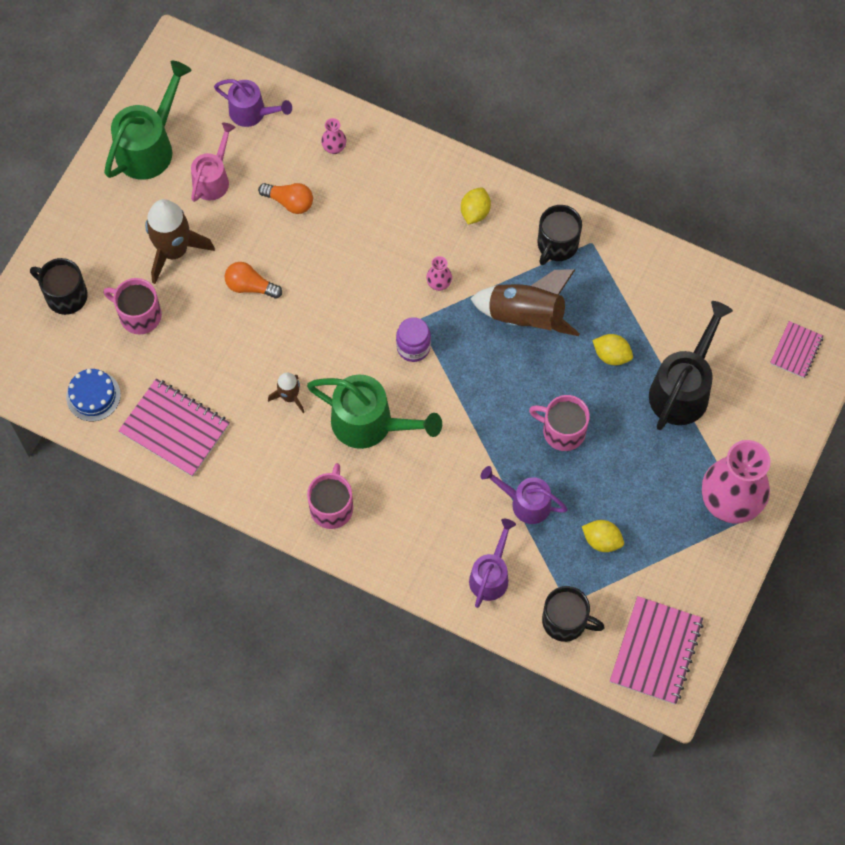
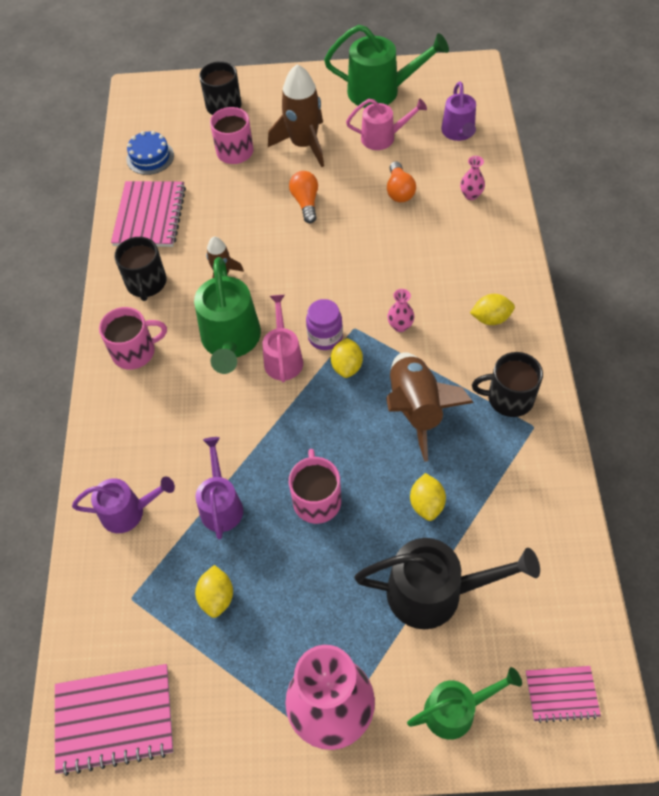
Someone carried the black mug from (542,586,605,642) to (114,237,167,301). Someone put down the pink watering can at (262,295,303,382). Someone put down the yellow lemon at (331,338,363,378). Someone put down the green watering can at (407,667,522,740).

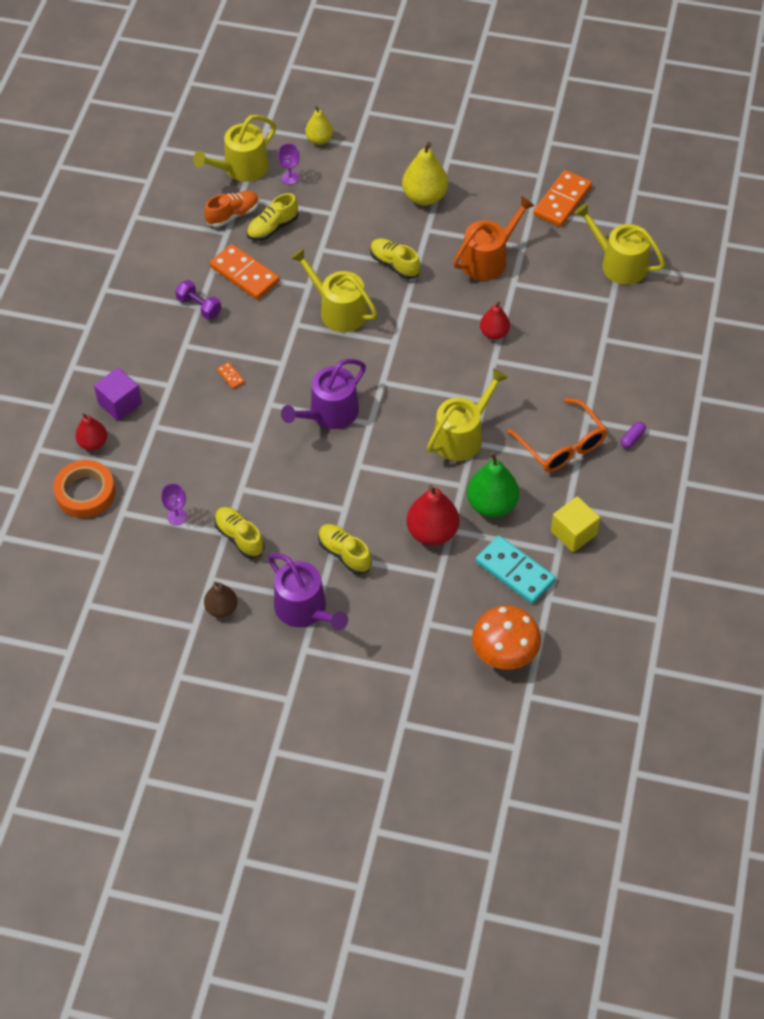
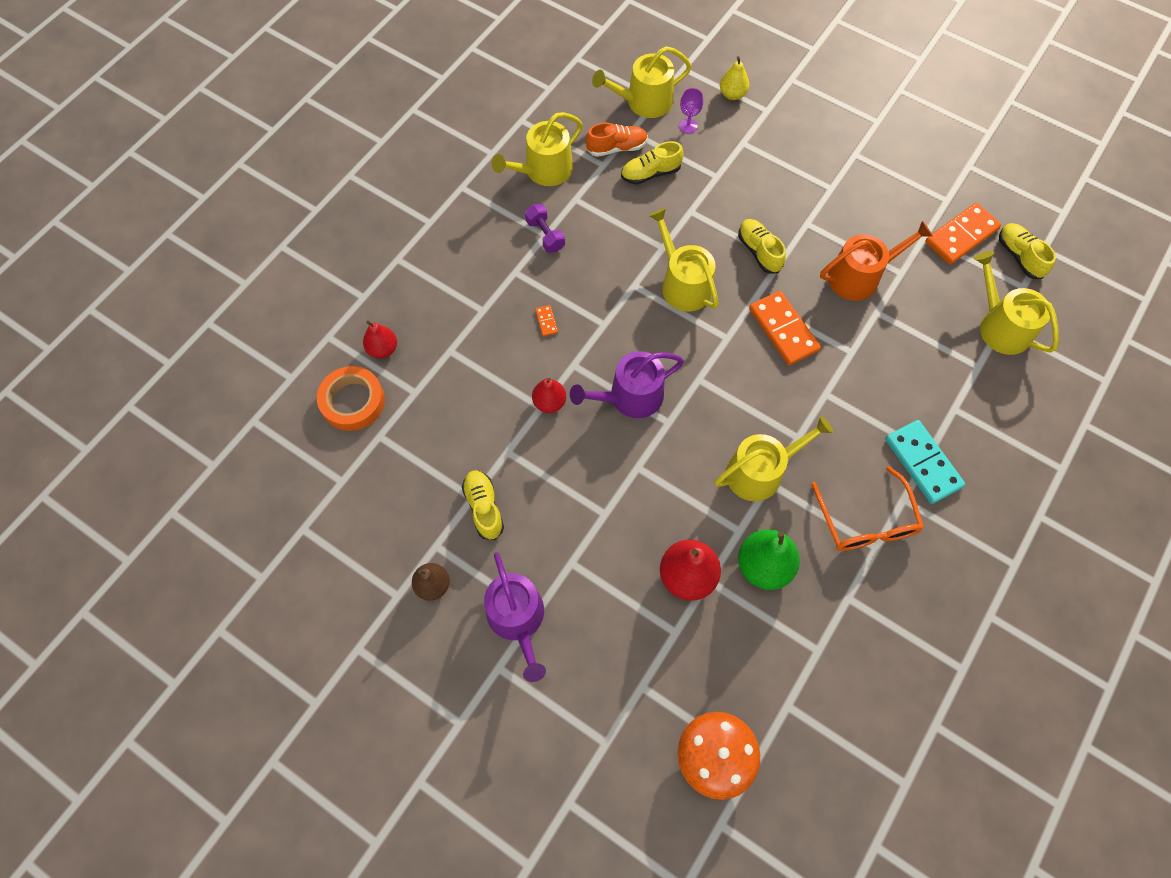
Someone took away the yellow pear at (402,142,448,205). Someone carried the orange domino from (210,244,280,300) to (749,291,821,365). Someone carried the red pear from (480,301,510,340) to (532,378,566,413). Someone took away the purple cube at (94,368,142,421). Someone took away the purple capsule at (620,422,646,449). Someone took away the purple goblet at (161,483,187,525). Someone took away the yellow cube at (551,496,600,552). Someone carried the yellow shoe from (318,524,372,574) to (999,223,1056,279). Someone carried the turquoise domino from (476,536,556,604) to (885,420,965,504). Someone put down the yellow watering can at (492,112,583,186).

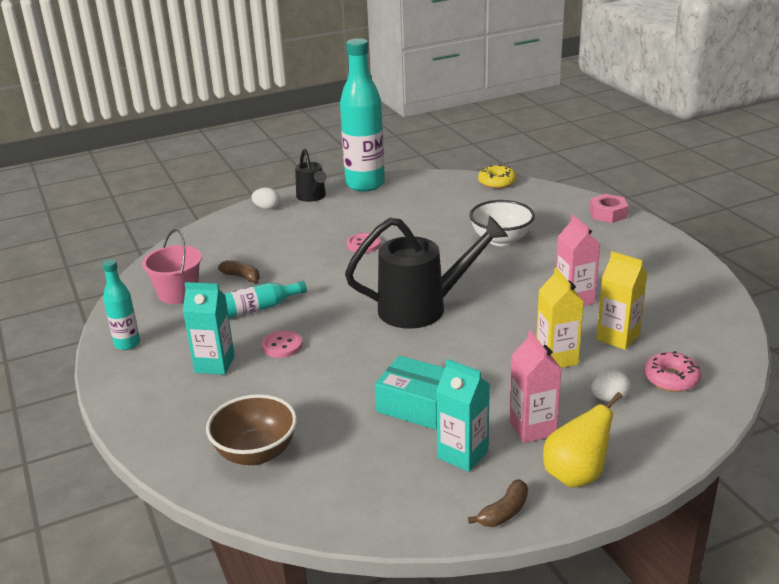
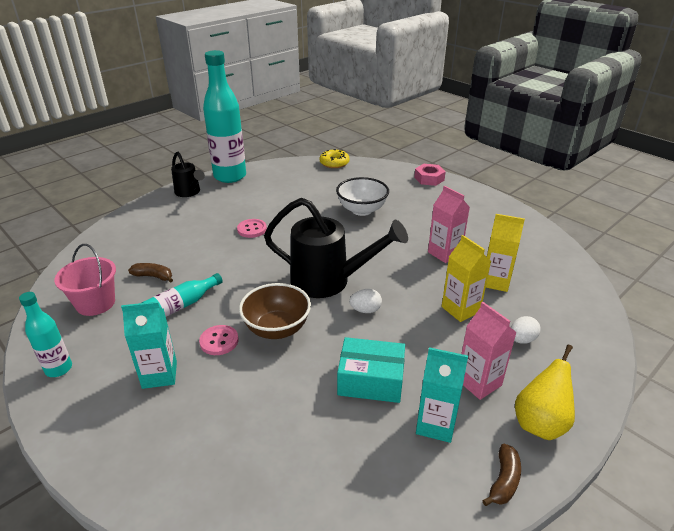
Someone carried the white egg from (251,188,280,209) to (349,289,382,313). Someone rotated the black watering can at (345,216,508,329) by 45 degrees clockwise. Someone took away the pink donut at (644,351,702,392). Someone carried the brown bowl from (206,394,297,465) to (239,283,311,339).

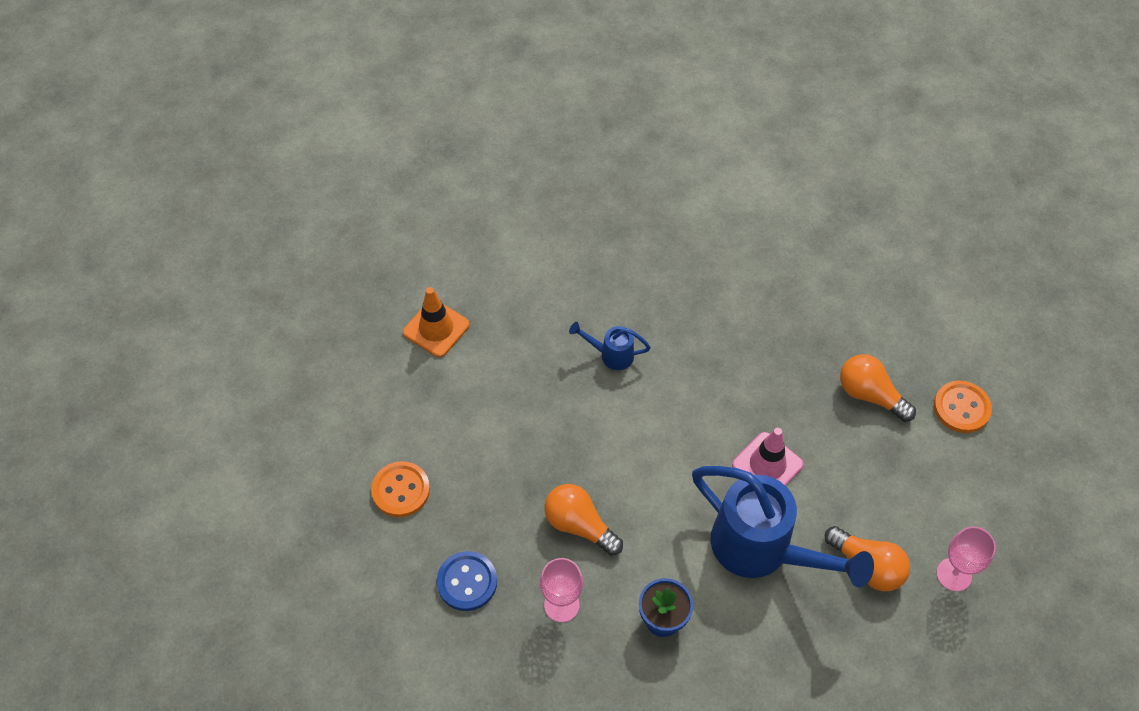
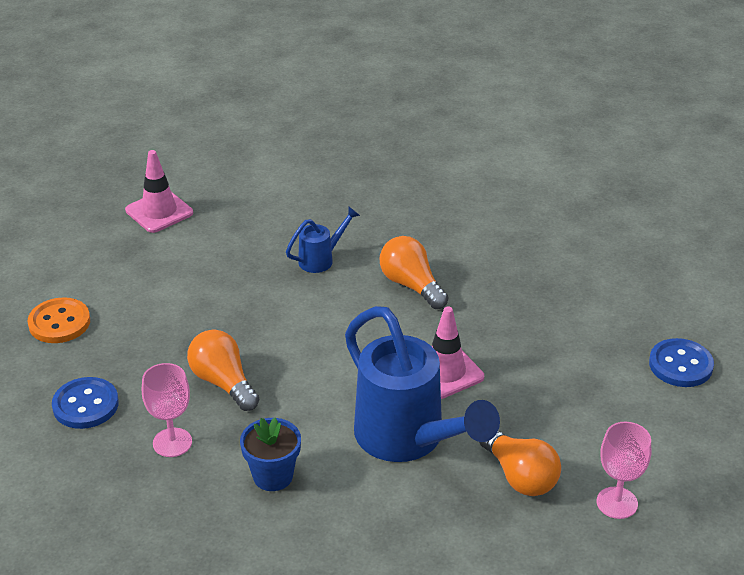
Someone repainted the orange traffic cone at (403,287,470,357), which became the pink traffic cone at (125,150,193,233). Someone rotated the blue watering can at (569,322,651,370) by 120 degrees clockwise. Someone carried the orange light bulb from (840,354,916,422) to (380,236,448,309). Someone repainted the orange button at (934,381,992,433), which became the blue button at (649,338,714,387).

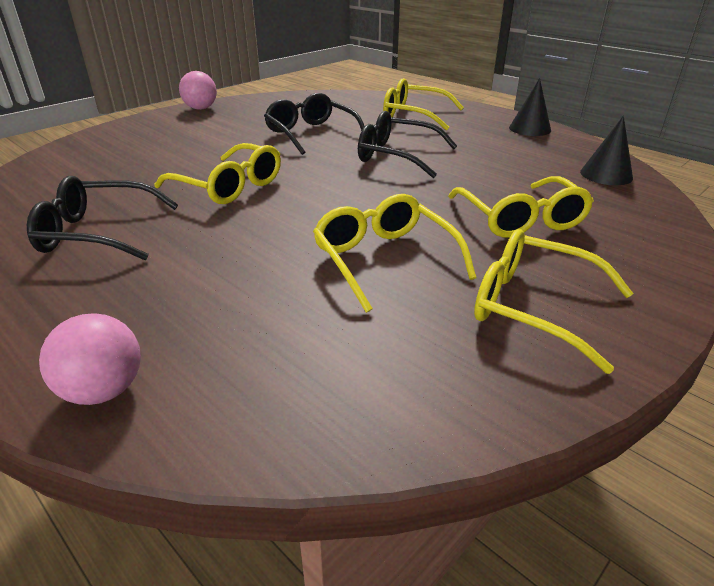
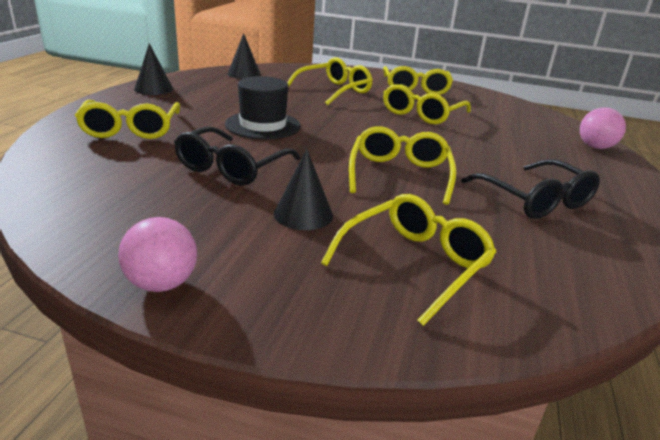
Someone swapped the black glasses at (358,111,457,178) for the black hat at (225,76,301,140). Someone put down the black cone at (274,149,333,230). Someone put down the yellow glasses at (321,194,496,326).

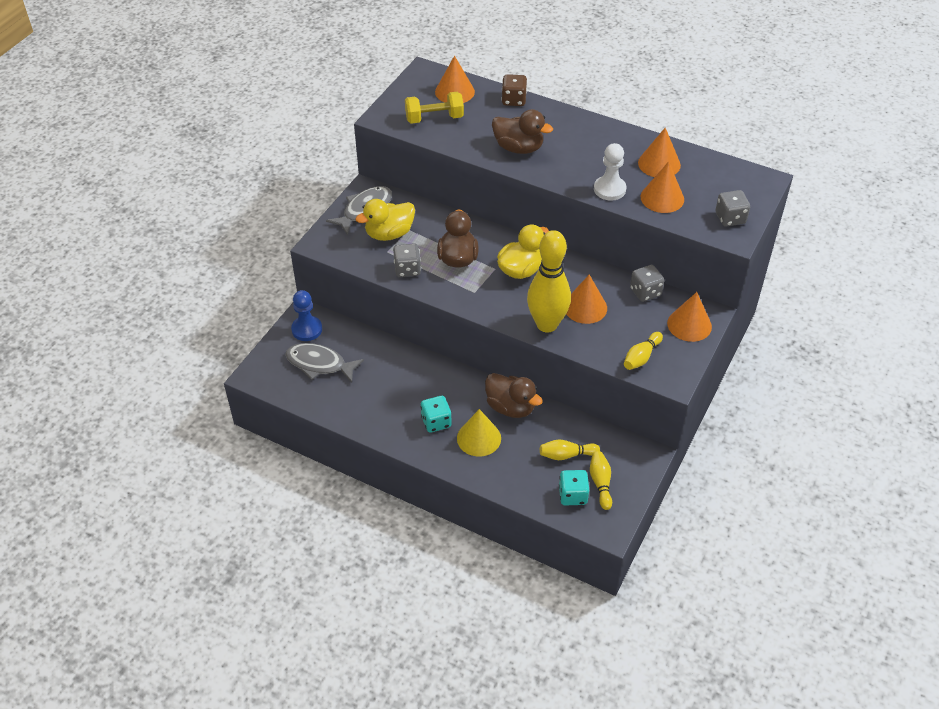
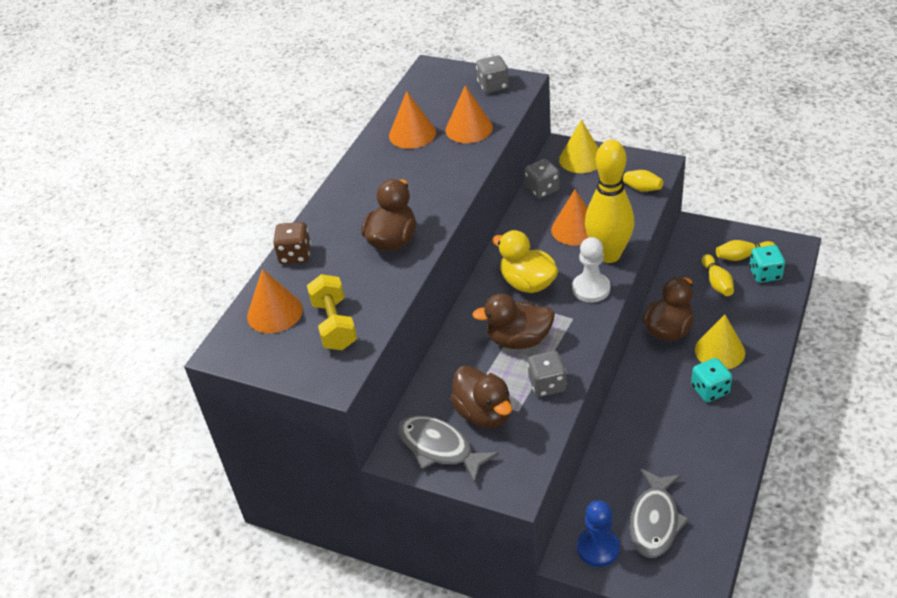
Someone carried the white pawn from (594,143,626,201) to (572,237,610,302). Someone repainted the yellow duck at (355,199,415,241), which became the brown duck at (450,365,512,428). Someone repainted the orange cone at (667,292,712,342), which became the yellow cone at (559,119,599,173).

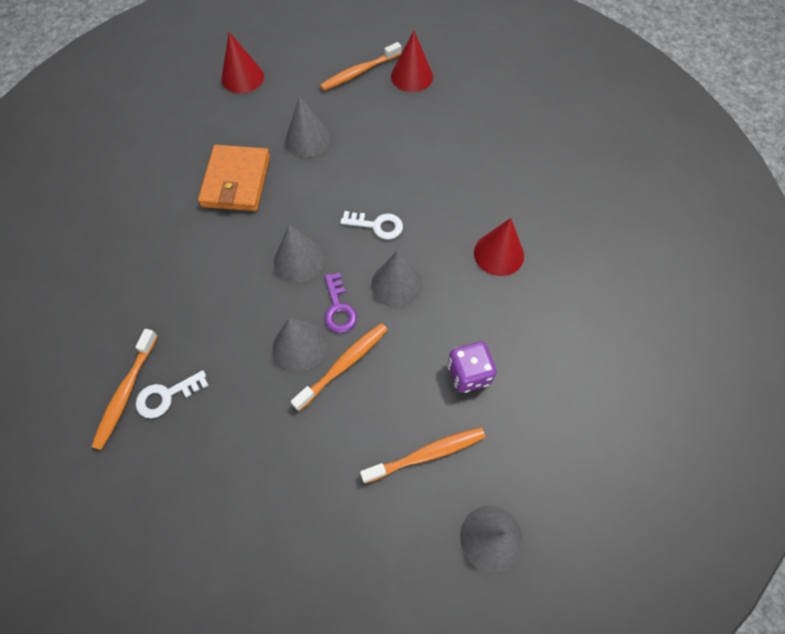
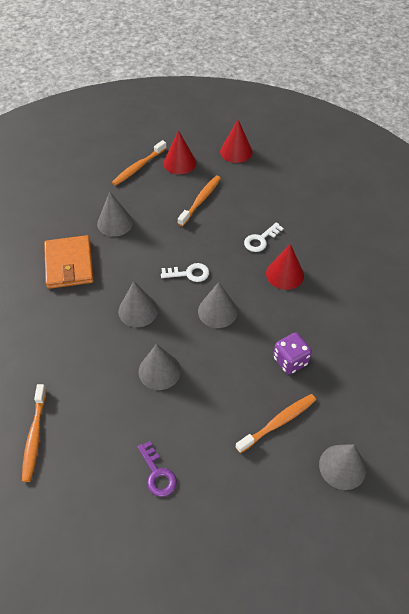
Someone carried the red cone from (222,32,264,93) to (220,120,252,163). Someone carried the purple key from (324,273,357,333) to (138,441,177,497). Someone carried the orange toothbrush from (291,323,388,411) to (178,176,221,226). Someone carried the white key from (136,370,209,418) to (244,222,284,252).

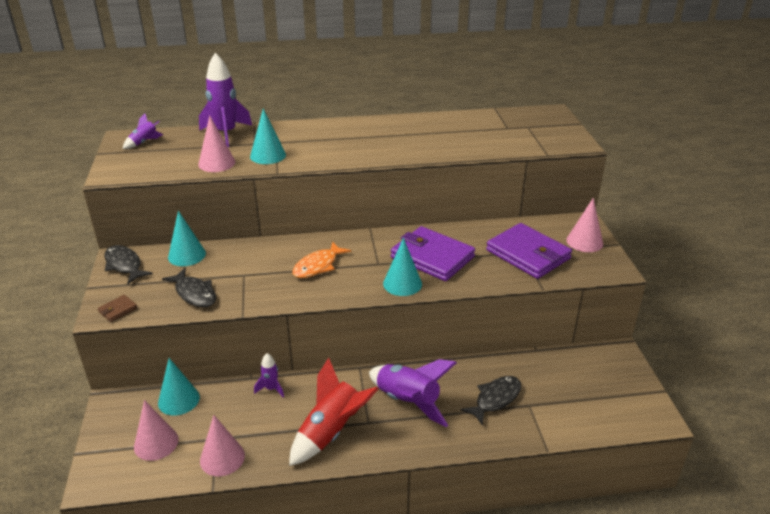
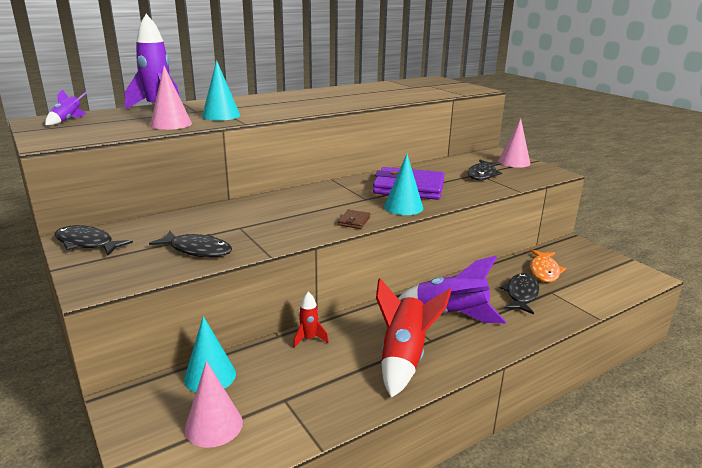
Someone took away the turquoise cone at (168,211,206,266). Someone swapped the purple wallet at (486,223,572,279) for the black fish at (468,160,502,180). Someone carried the orange fish from (292,242,351,278) to (530,249,566,282). Someone carried the brown wallet from (98,295,138,322) to (338,210,370,229). Someone repainted the purple rocket at (254,353,284,398), which became the red rocket at (293,291,329,348). Someone took away the pink cone at (200,415,245,476).

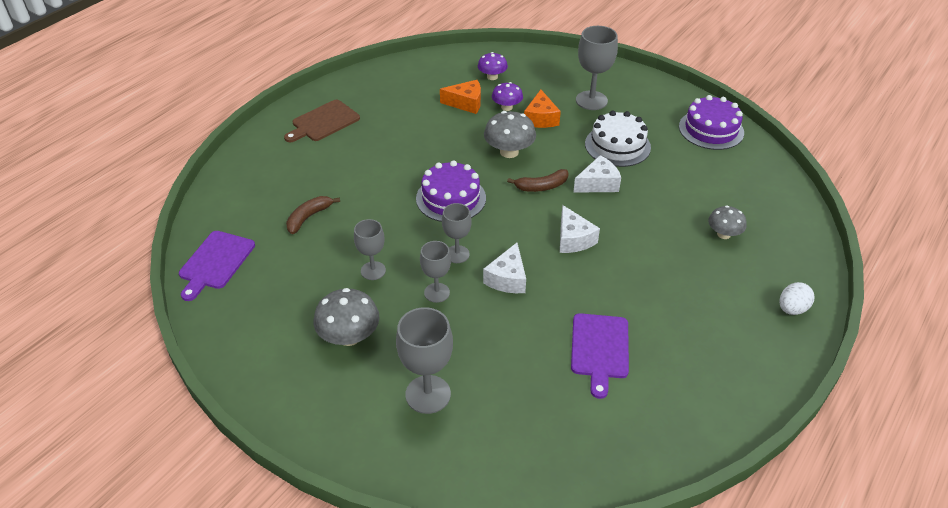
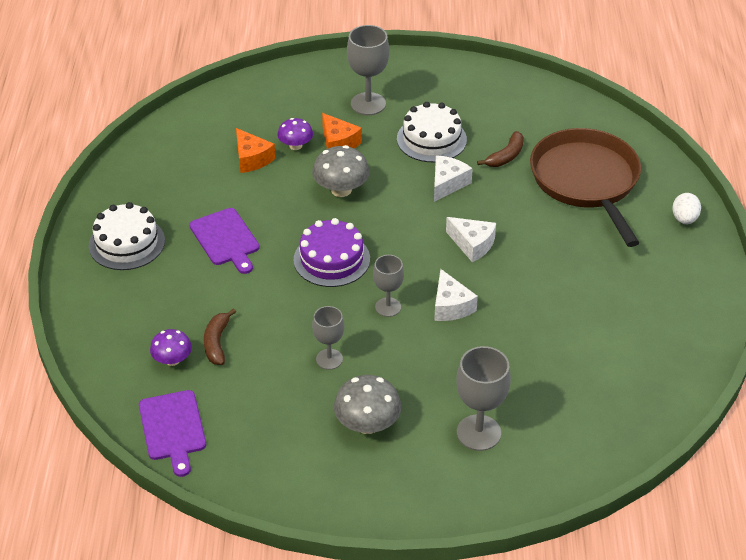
Someone carried the purple mushroom from (478,52,508,80) to (150,329,192,366). Someone rotated the orange cheese at (440,80,481,114) by 90 degrees clockwise. Someone took away the purple cake at (679,95,744,150). Someone swapped the brown cutting board at (284,100,360,142) for the white cake at (89,202,165,270). Someone carried the brown banana from (507,169,569,192) to (477,131,524,167). Someone swapped the grey mushroom at (708,206,747,239) for the brown pan at (530,128,641,247). Someone took away the grey goblet at (420,241,451,303). Someone carried the purple cutting board from (571,313,629,399) to (189,208,260,274).

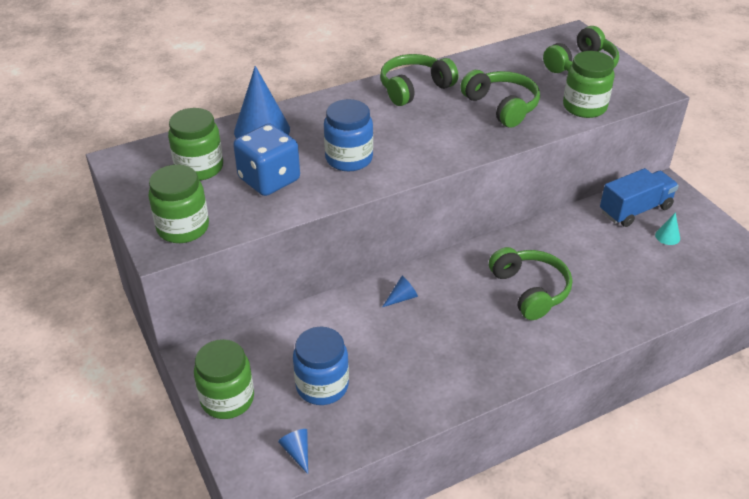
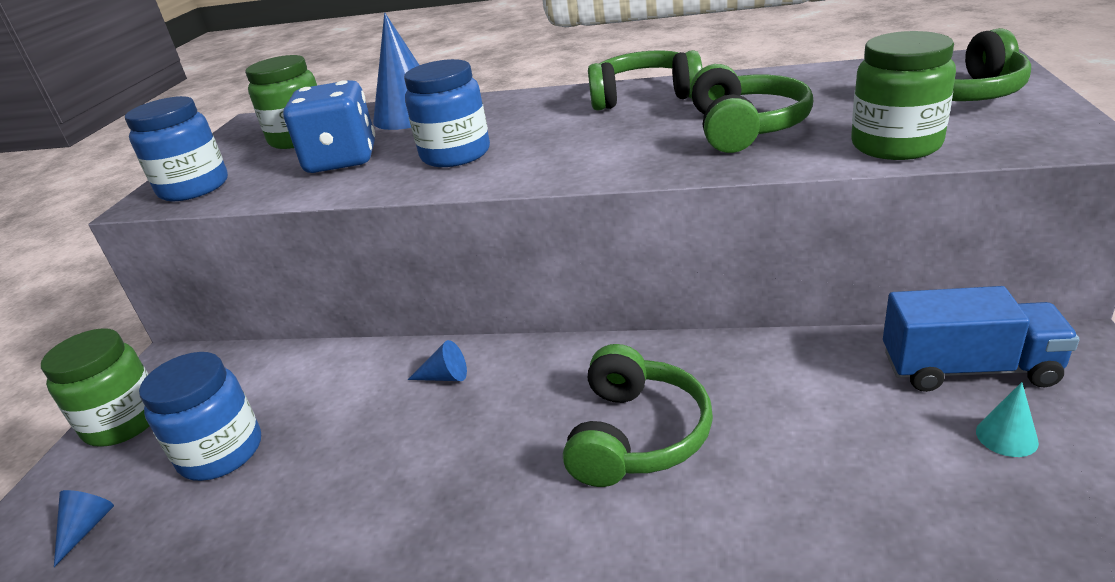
Someone repainted the green jar at (148,165,209,243), which became the blue jar at (125,96,228,201).

